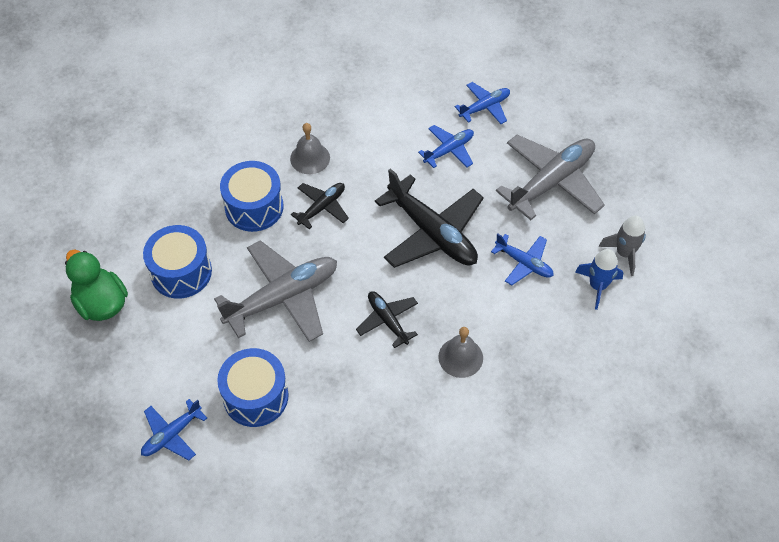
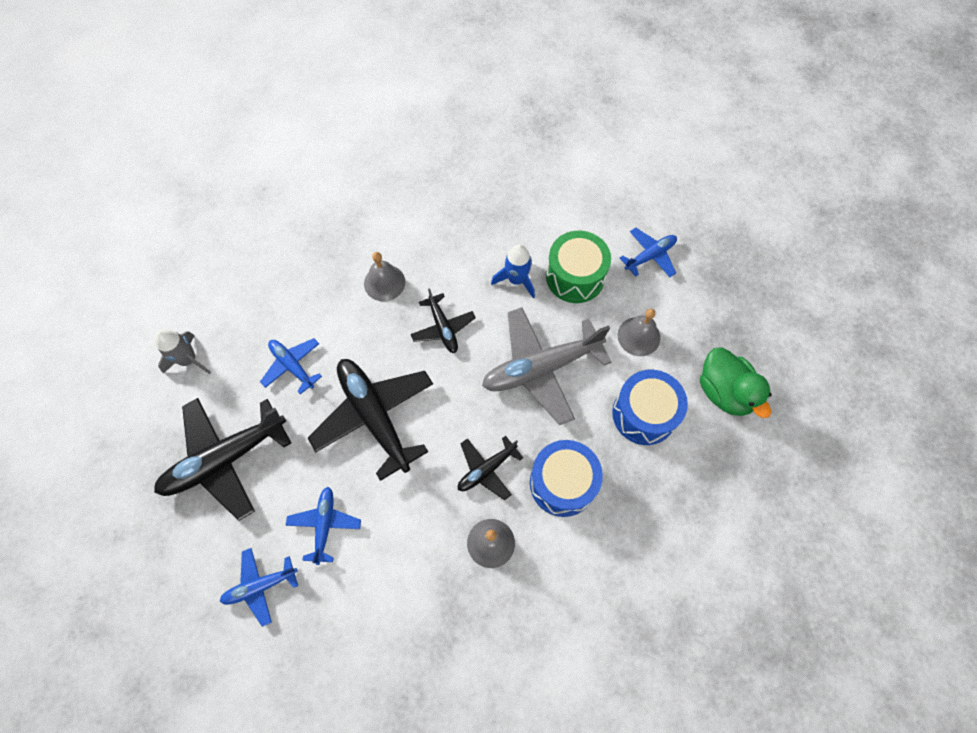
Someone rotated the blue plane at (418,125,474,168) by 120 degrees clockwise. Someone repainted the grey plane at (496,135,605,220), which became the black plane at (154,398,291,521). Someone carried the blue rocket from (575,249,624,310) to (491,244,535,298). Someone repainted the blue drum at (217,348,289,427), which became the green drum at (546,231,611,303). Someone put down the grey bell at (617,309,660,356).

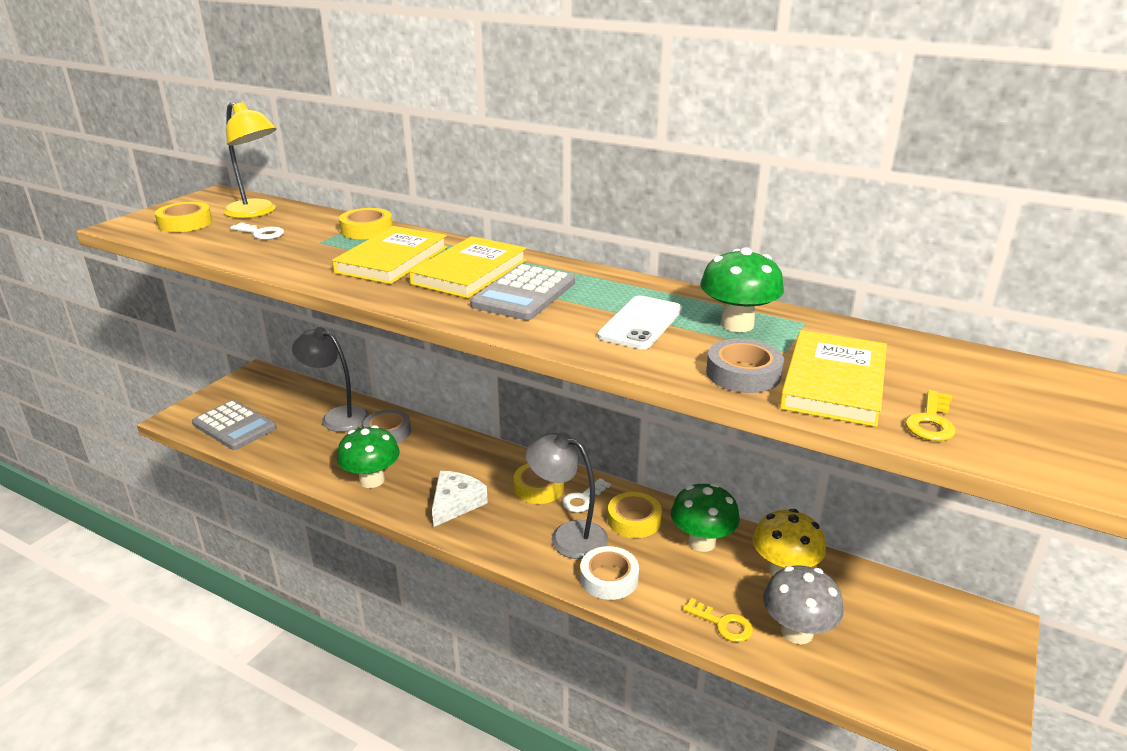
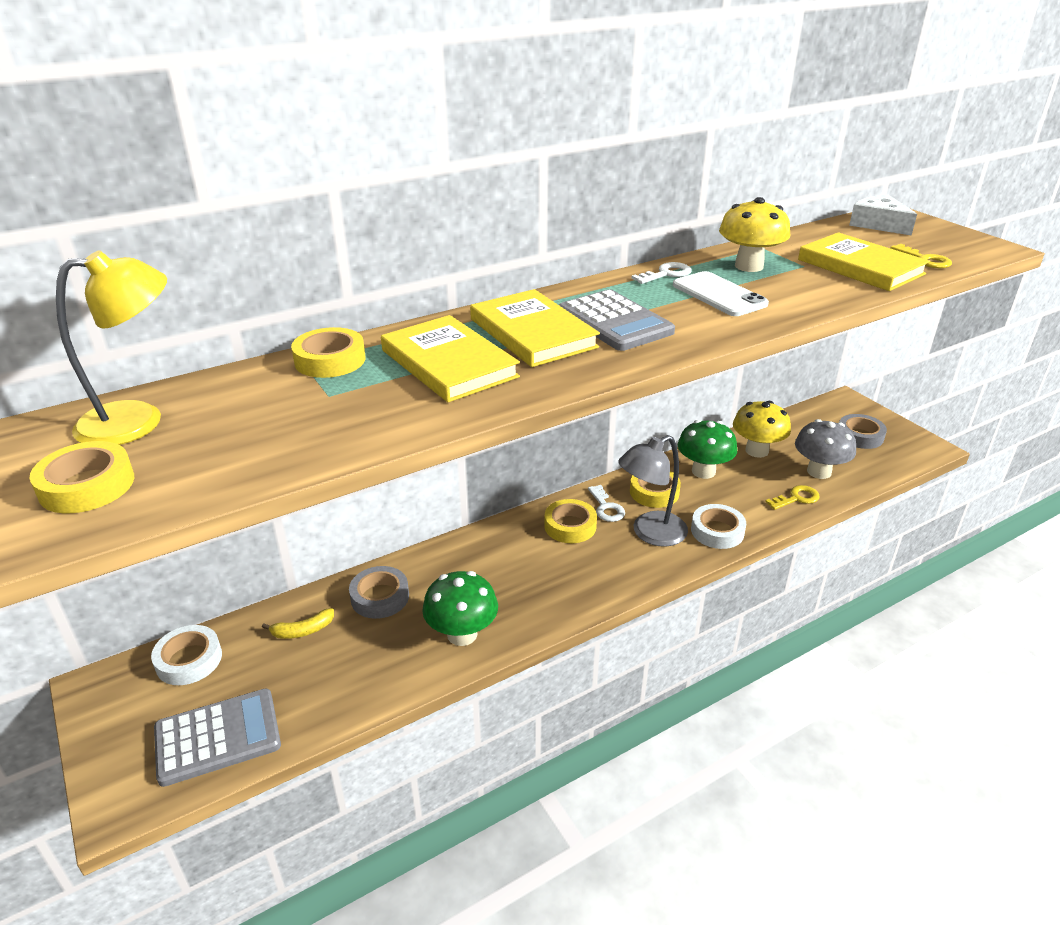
Someone carried the white key from (230,222,284,240) to (631,262,692,284). Someone repainted the green mushroom at (700,247,784,332), which became the yellow mushroom at (719,197,790,272). Someone swapped the grey lamp at (292,327,369,432) for the yellow banana at (262,608,334,639). Someone carried the grey tape from (706,339,784,393) to (839,414,887,449). Someone carried the white cheese from (432,471,488,527) to (849,195,917,236). Someone put down the white tape at (151,625,222,685).

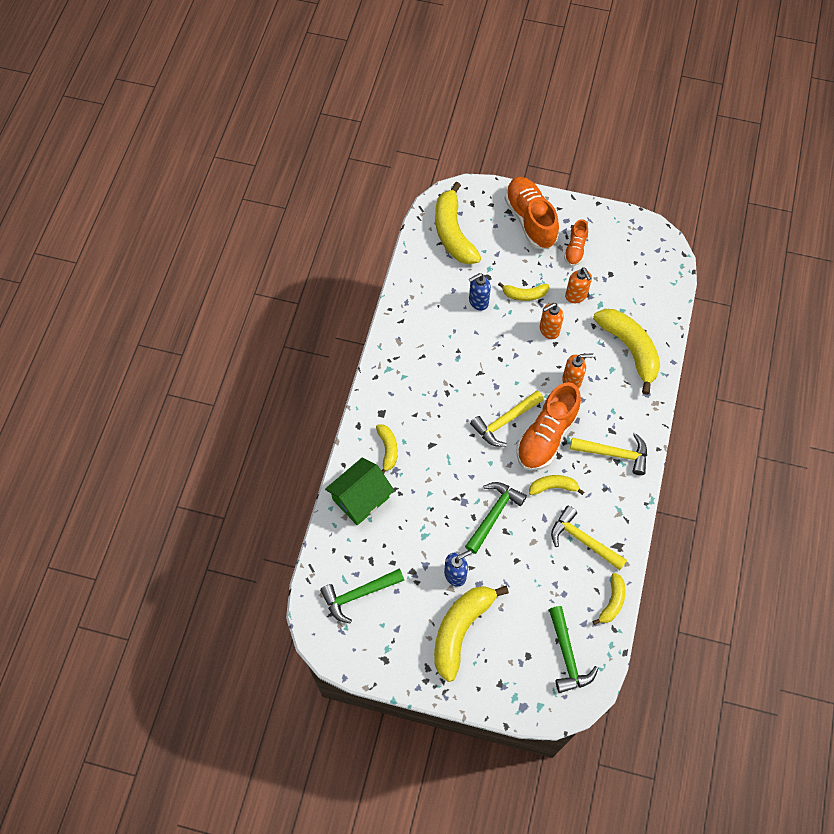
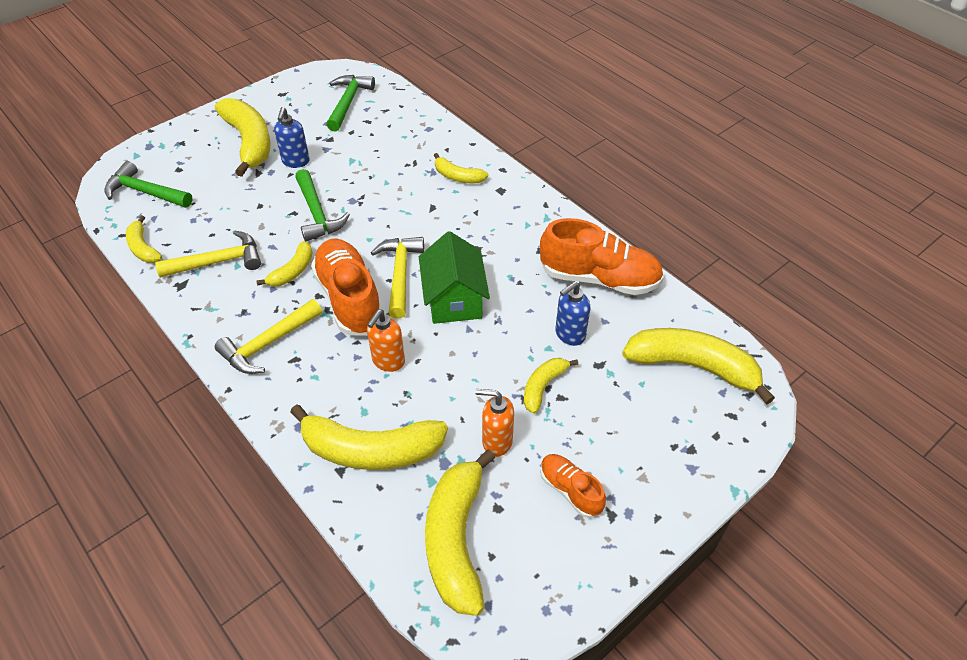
Someone carried the orange shoe from (504,177,559,249) to (540,218,664,295). Someone rotated the blue soap dispenser at (469,273,491,311) by 135 degrees counterclockwise. Someone took away the orange soap dispenser at (540,303,564,339). Someone carried the green house from (325,457,395,525) to (419,231,490,324). Someone put down the yellow banana at (425,449,495,616).

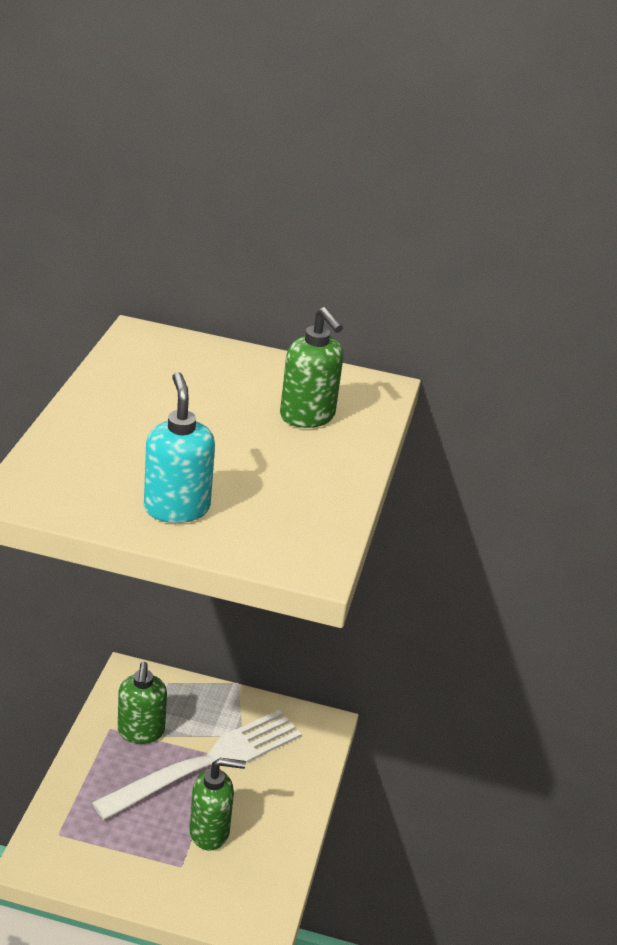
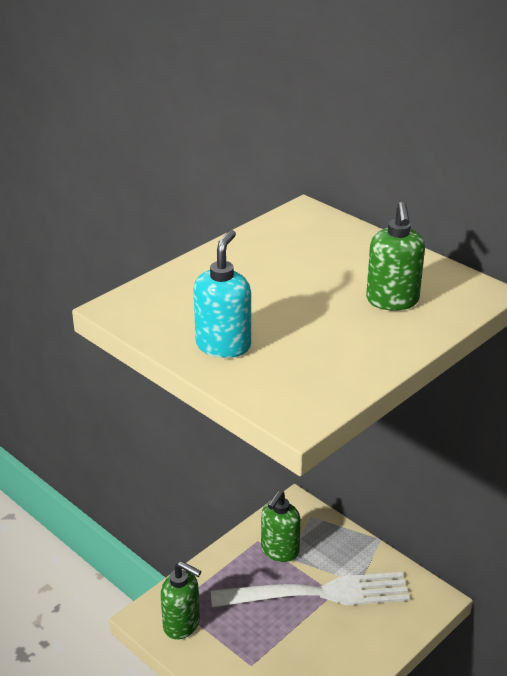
Someone carried the green soap dispenser from (189,758,246,851) to (160,561,201,639).

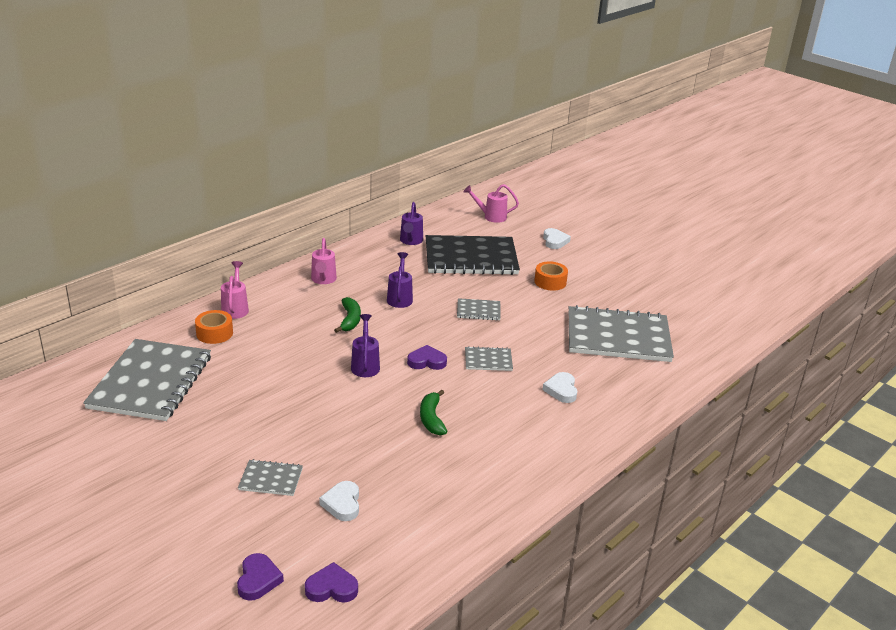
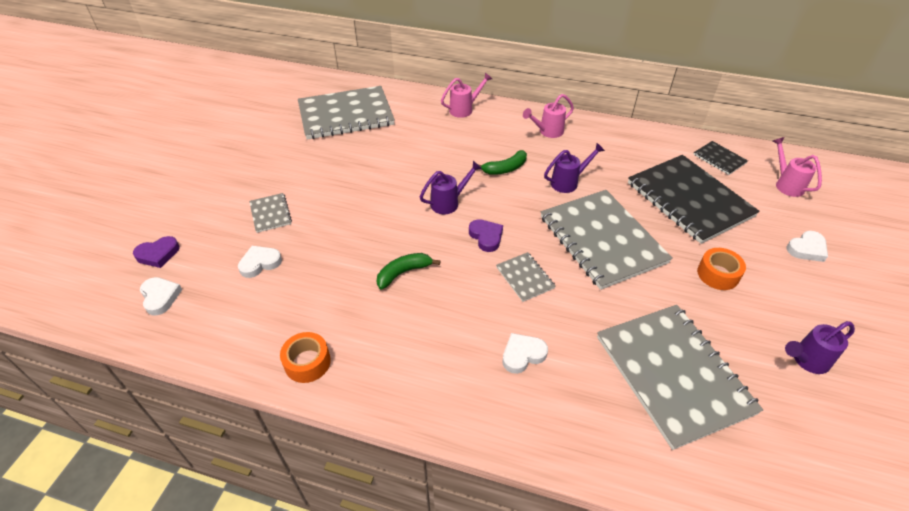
Someone carried the purple watering can from (400,202,423,245) to (785,321,855,374). Someone scaled the grey notebook at (457,298,501,320) by 2.27. Someone carried the orange tape from (195,310,233,344) to (280,332,331,383). Someone repainted the purple heart at (305,562,358,603), which became the white heart at (140,277,182,316). Someone put down the black notebook at (693,141,748,175).

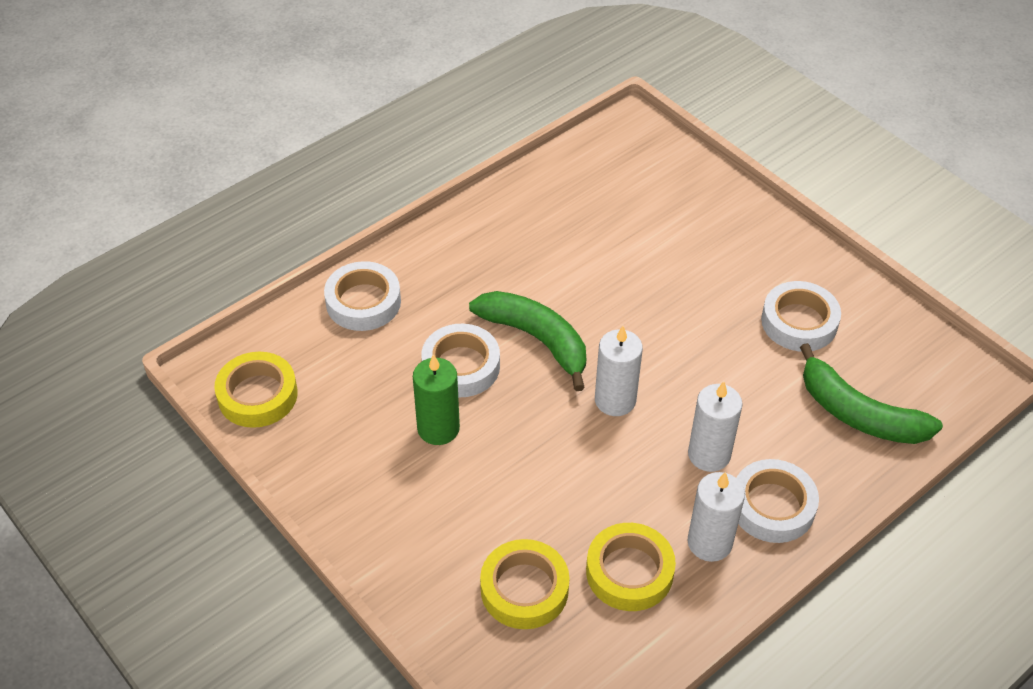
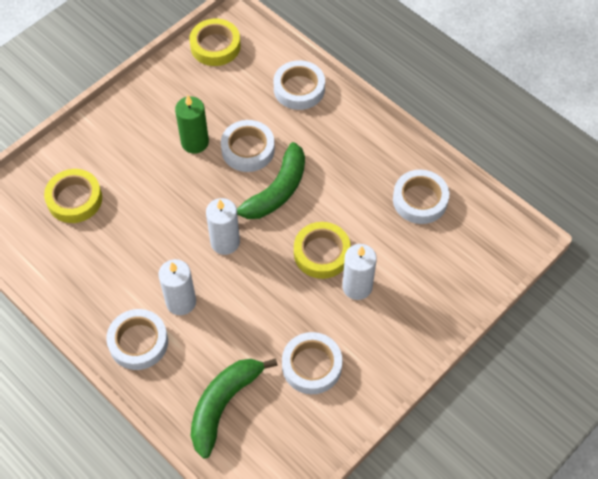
Someone carried the white candle from (688,472,745,562) to (342,244,377,300). Someone carried the yellow tape from (586,523,676,611) to (294,222,351,279). Someone put down the white tape at (393,170,449,224).

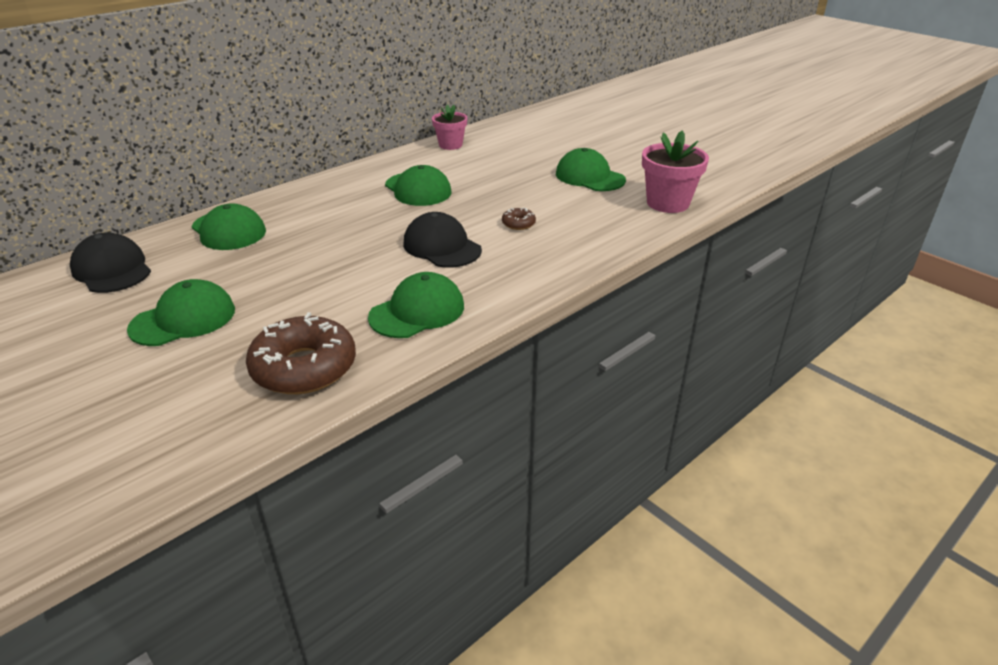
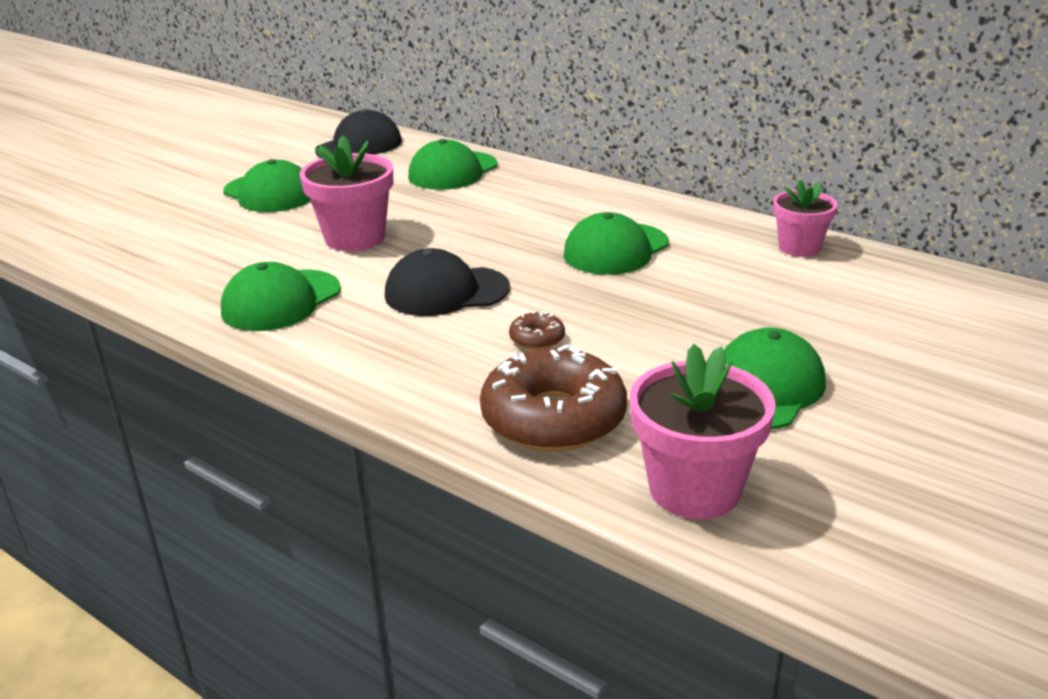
Someone rotated the black cap at (403,212,482,268) by 135 degrees counterclockwise. Someone rotated the green cap at (368,272,464,338) by 90 degrees clockwise. Someone carried the brown donut from (246,312,356,394) to (480,344,627,451). Someone put down the pink flower pot at (300,135,393,251).

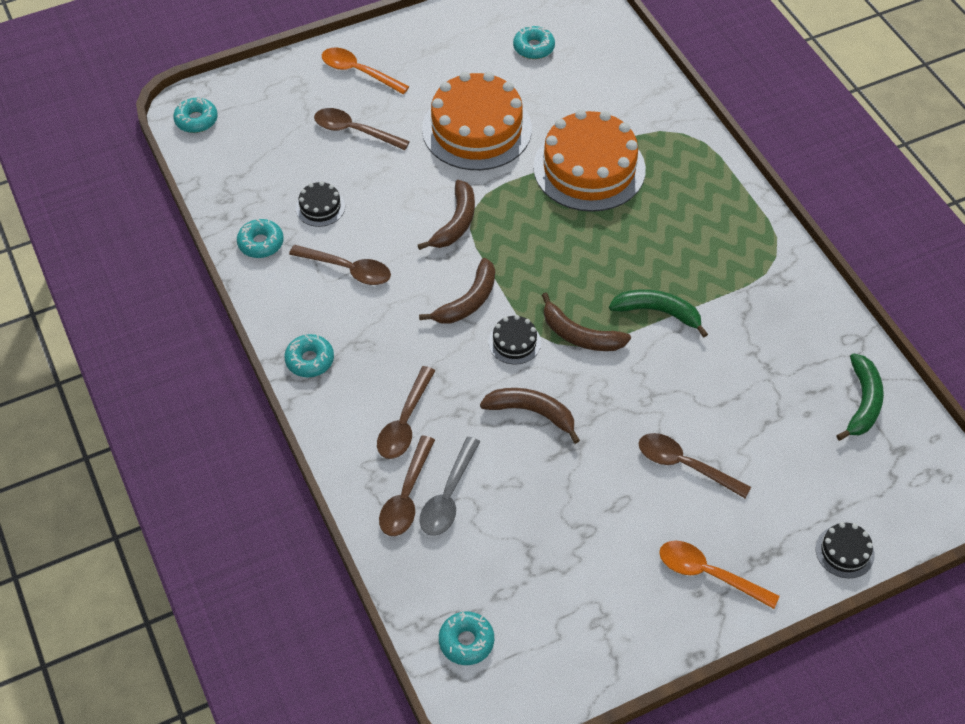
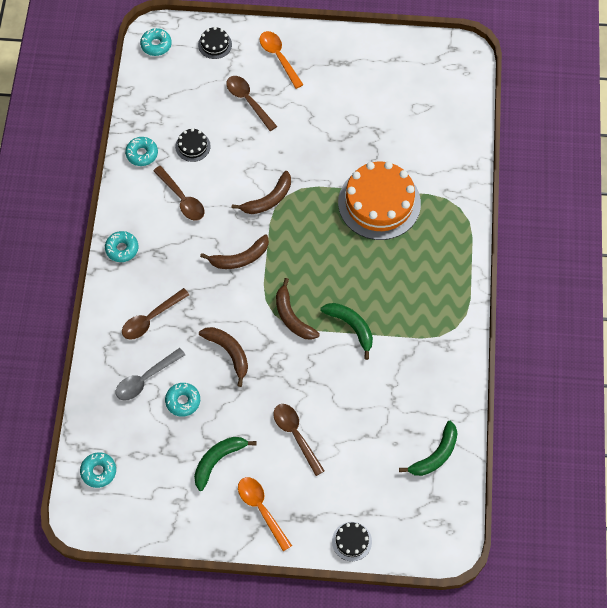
Someone carried the turquoise donut from (513,25,555,59) to (165,383,200,417). Someone took away the orange cake at (422,72,532,170). Someone carried the black cake from (488,315,541,364) to (198,27,232,59). Someone took away the brown spoon at (379,435,435,536). Someone put down the green banana at (194,437,257,491).

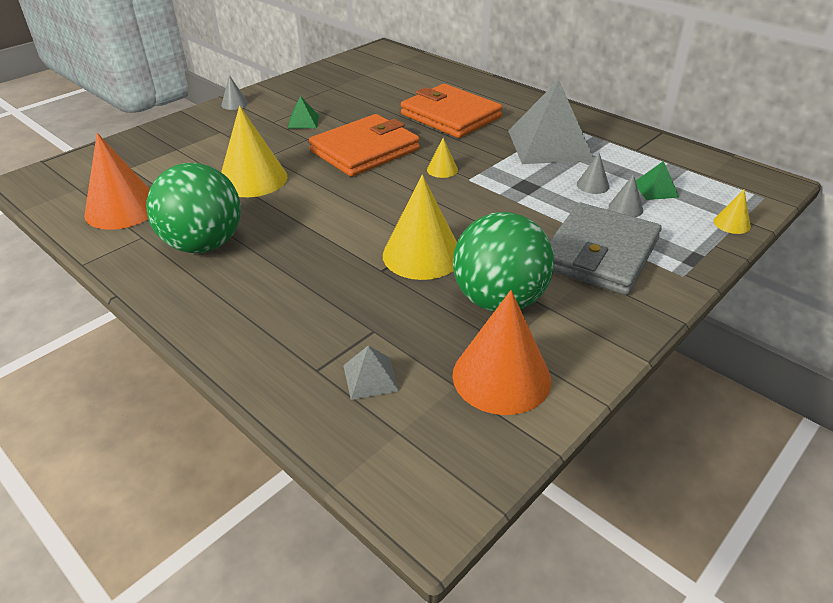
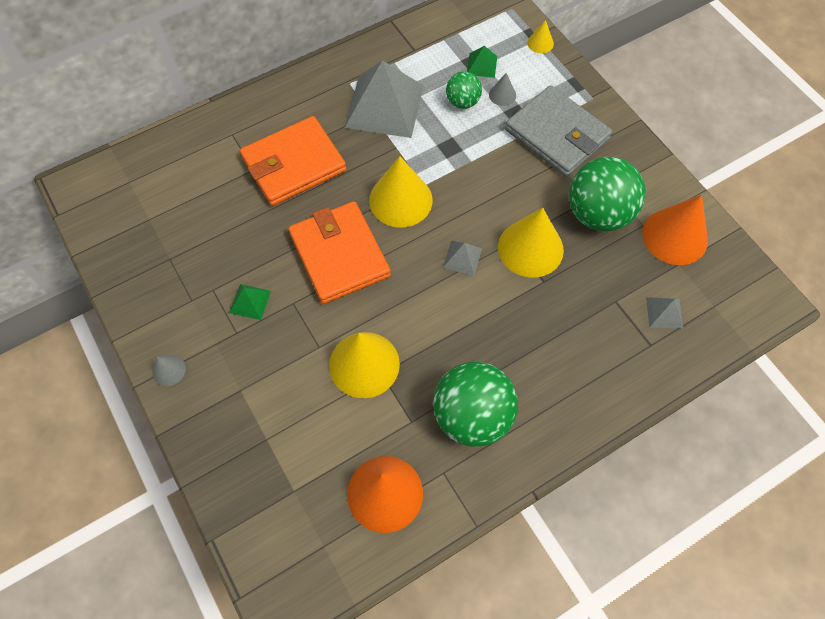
Someone scaled the yellow cone at (427,138,458,178) by 2.15. Someone swapped the grey cone at (577,153,609,194) for the green ball at (446,71,482,109). Someone put down the grey pyramid at (443,241,482,276).

